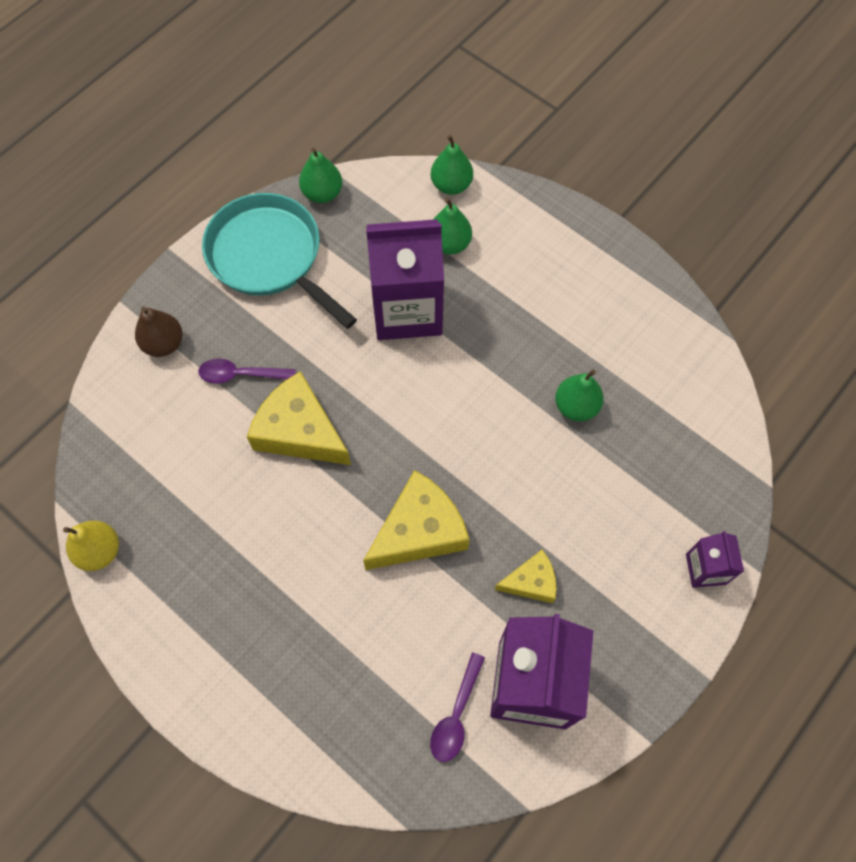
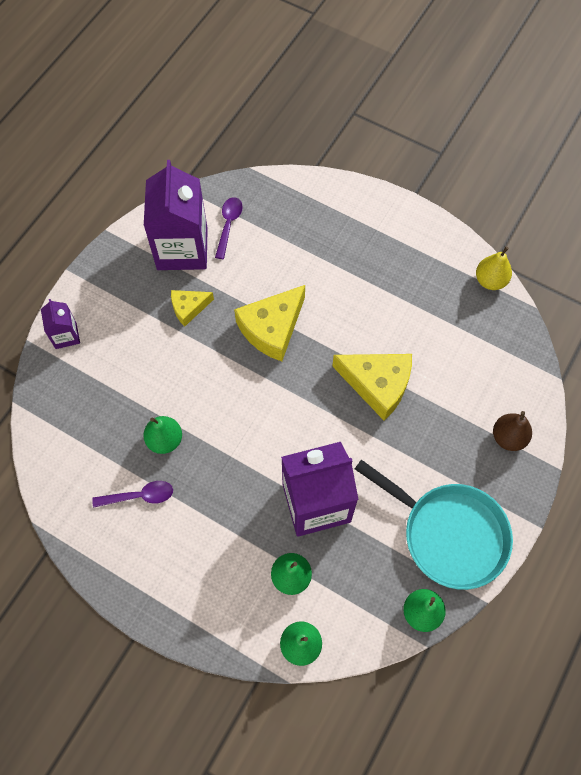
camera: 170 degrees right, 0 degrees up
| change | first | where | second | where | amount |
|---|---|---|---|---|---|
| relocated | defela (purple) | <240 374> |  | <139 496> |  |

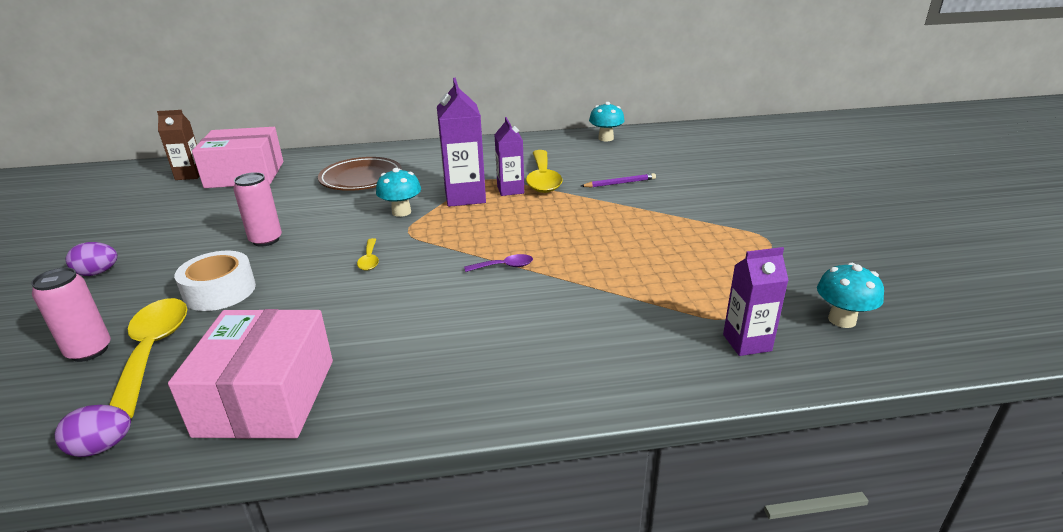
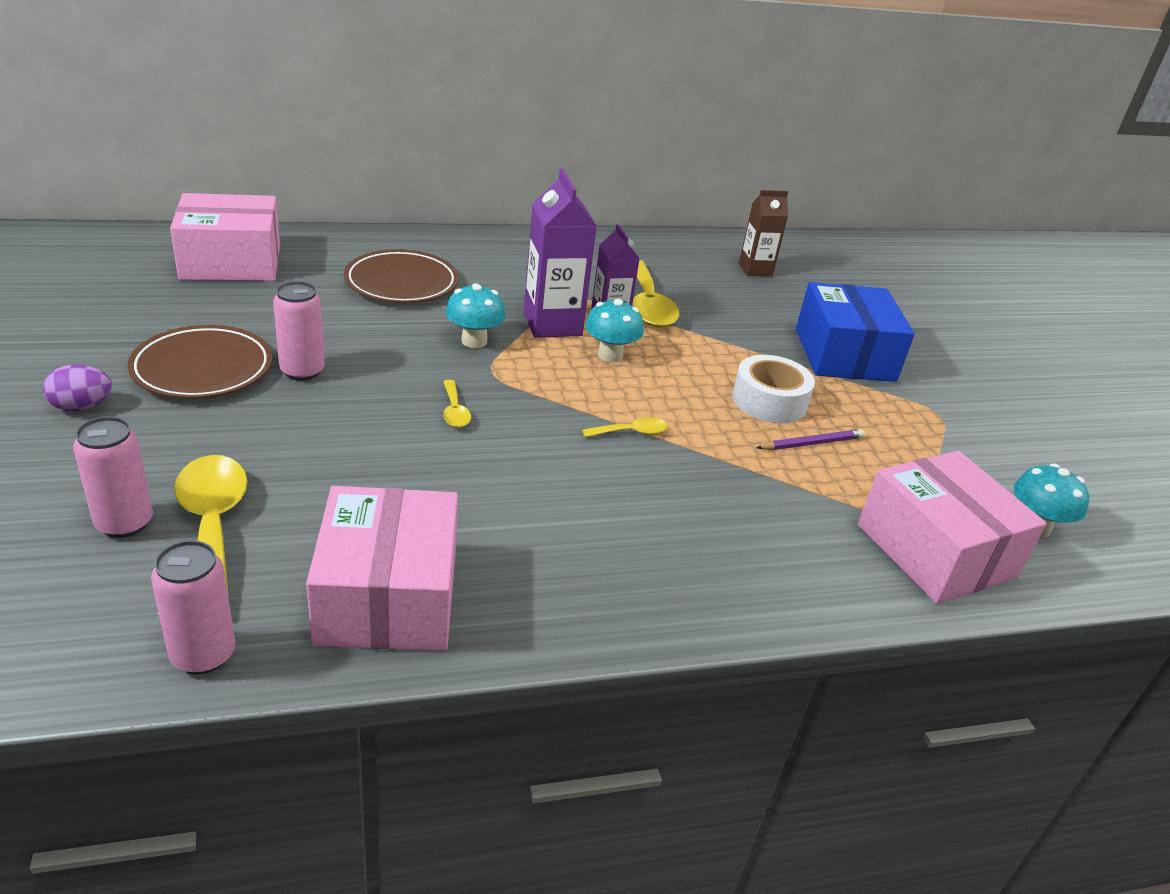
camera: 10 degrees left, 5 degrees up
| change | first | where | second | where | amount |
|---|---|---|---|---|---|
| relocated | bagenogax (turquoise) | <606 138> |  | <610 355> |  |
| relocated | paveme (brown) | <190 175> |  | <755 270> |  |
| relocated | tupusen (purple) | <620 183> |  | <812 444> |  |
| exchanged | paveme (purple) | <747 343> | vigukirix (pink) | <935 551> |  |
| relocated | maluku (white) | <220 291> |  | <769 401> |  |
| colour | defela (purple) | <504 266> | defela (yellow) | <631 432> |  |
| exchanged | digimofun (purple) | <102 447> | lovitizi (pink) | <203 655> |  |
| appeared |  |  | vigukirix (blue) | <844 355> |  |
| appeared |  |  | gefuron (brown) | <202 369> |  |

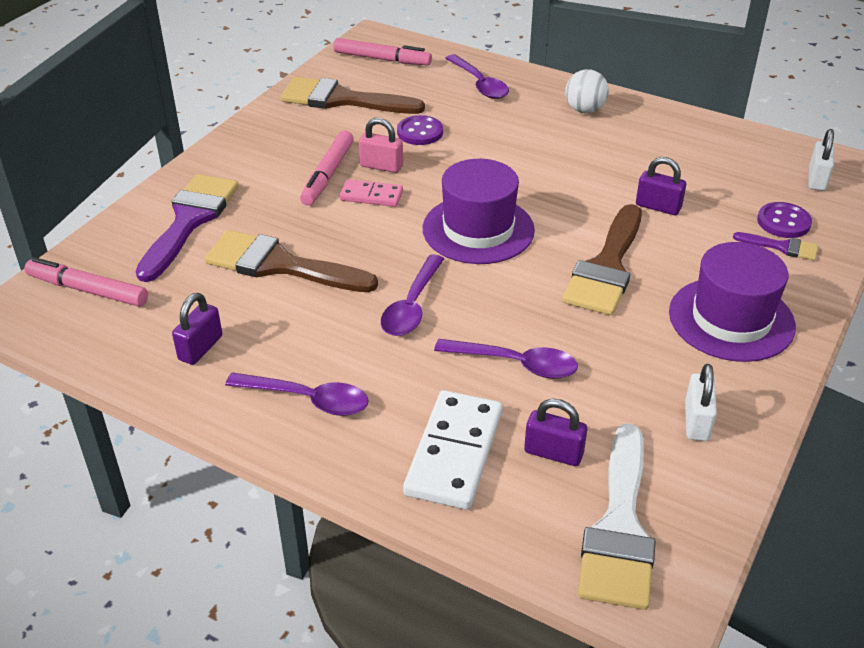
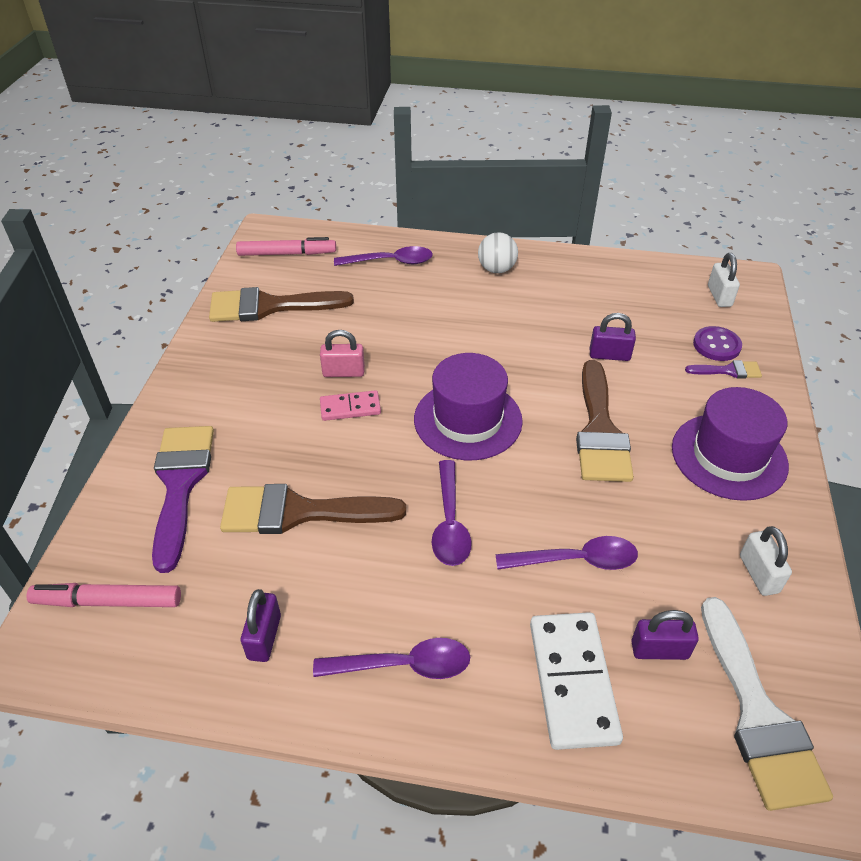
camera: 20 degrees left, 5 degrees up
| change | first | where | second | where | amount |
|---|---|---|---|---|---|
| spun | defela (purple) | <479 84> |  | <390 262> | 45 degrees counterclockwise |
| missing | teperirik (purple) | <420 132> |  |  |  |
| missing | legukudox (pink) | <328 174> |  |  |  |

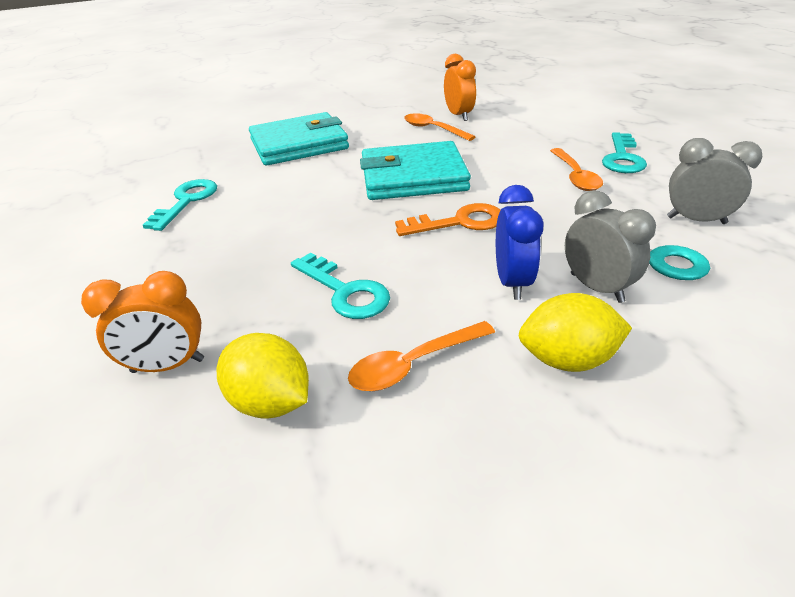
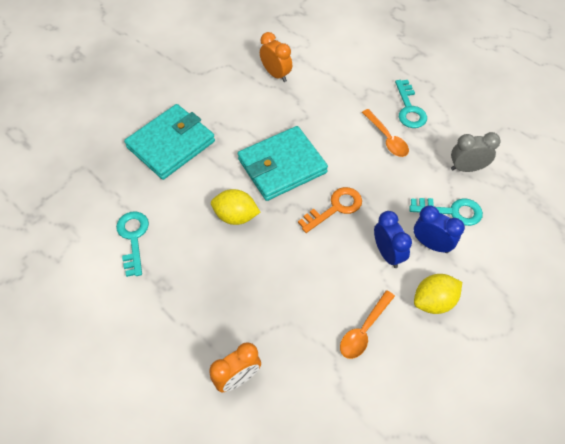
camera: 25 degrees left, 20 degrees up
| change | first | where | second | where | amount |
|---|---|---|---|---|---|
| missing | defela (orange) | <433 129> |  |  |  |
| colour | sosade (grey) | <596 288> | sosade (blue) | <431 244> |  |
| missing | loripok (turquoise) | <345 291> |  |  |  |
| relocated | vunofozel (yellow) | <271 402> |  | <236 216> |  |

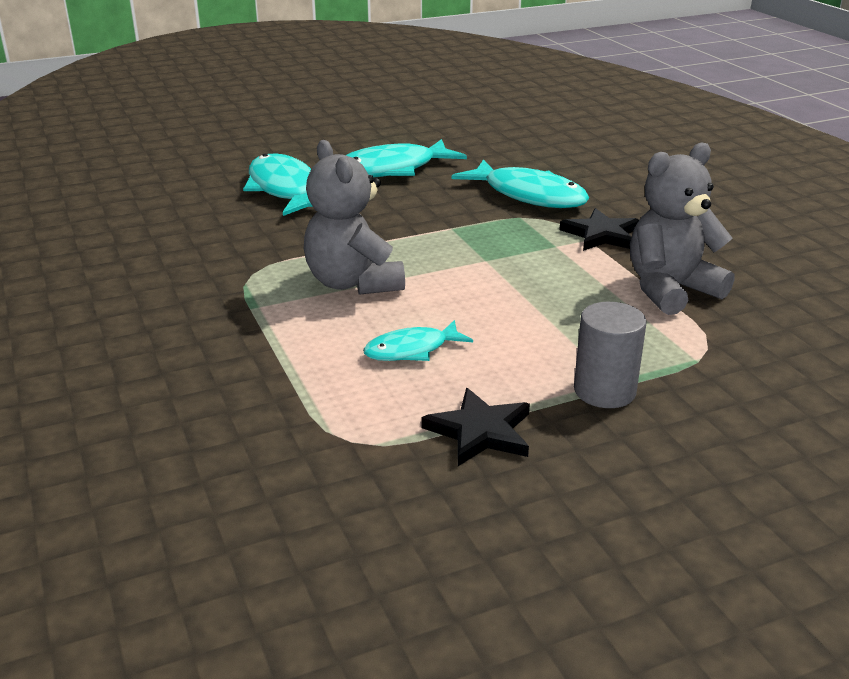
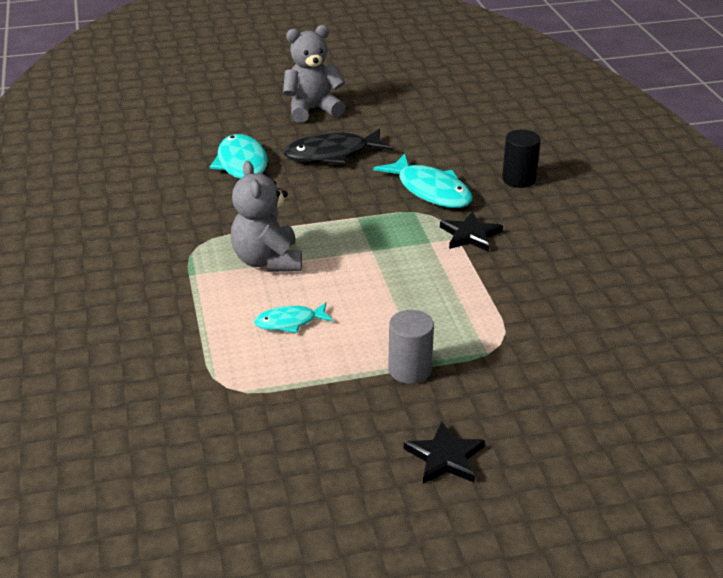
camera: 10 degrees right, 5 degrees up
| change | first | where | second | where | amount |
|---|---|---|---|---|---|
| colour | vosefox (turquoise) | <392 169> | vosefox (black) | <332 154> |  |
| relocated | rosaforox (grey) | <670 290> |  | <312 110> |  |
| relocated | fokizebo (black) | <480 431> |  | <445 457> |  |
| appeared |  |  | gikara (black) | <519 179> |  |

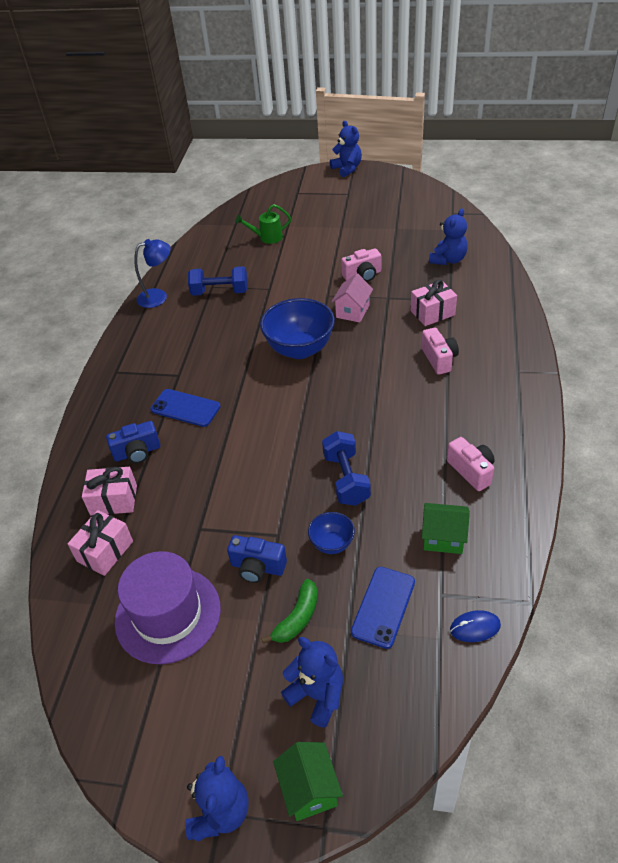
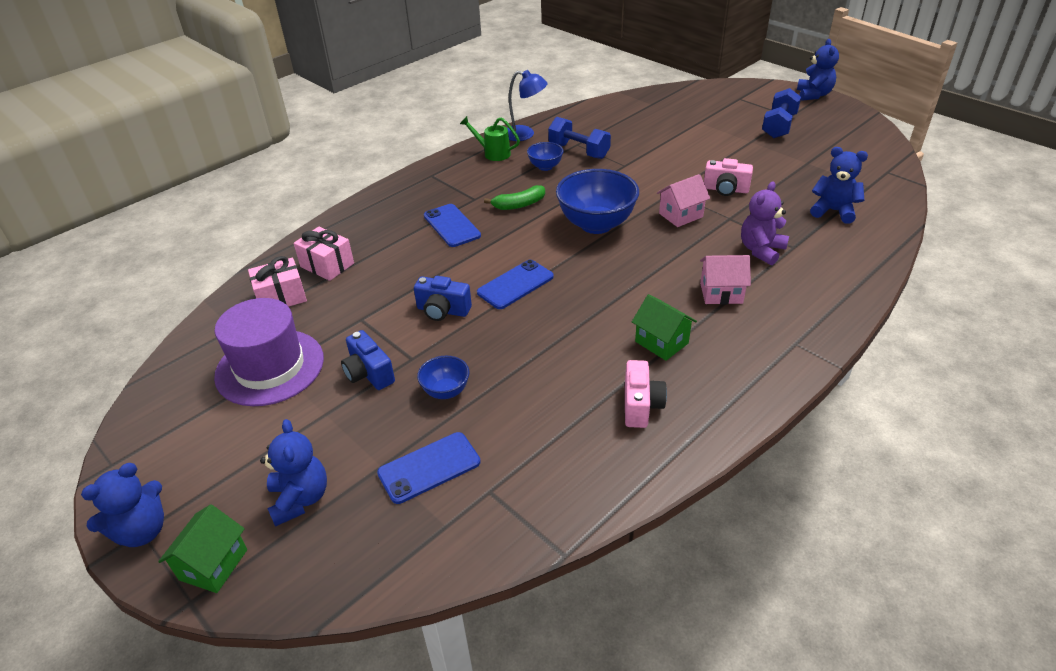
camera: 35 degrees right, 5 degrees down
| change | first | where | second | where | amount |
|---|---|---|---|---|---|
| relocated | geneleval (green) | <267 237> |  | <493 153> |  |
| spun | rosaforox (blue) | <448 260> |  | <833 211> | 135 degrees counterclockwise |
| exchanged | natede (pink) | <432 313> | rosaforox (purple) | <761 250> |  |
| exchanged | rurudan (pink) | <439 359> | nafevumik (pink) | <721 293> |  |
| relocated | rurudan (blue) | <137 452> |  | <443 311> |  |
| relocated | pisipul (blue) | <346 479> |  | <779 126> |  |
| relocated | nafevumik (green) | <443 538> |  | <661 342> |  |
| relocated | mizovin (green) | <297 618> |  | <519 205> |  |
| missing | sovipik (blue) | <475 627> |  |  |  |
| appeared |  |  | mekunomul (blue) | <545 167> |  |
| appeared |  |  | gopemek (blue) | <515 285> |  |

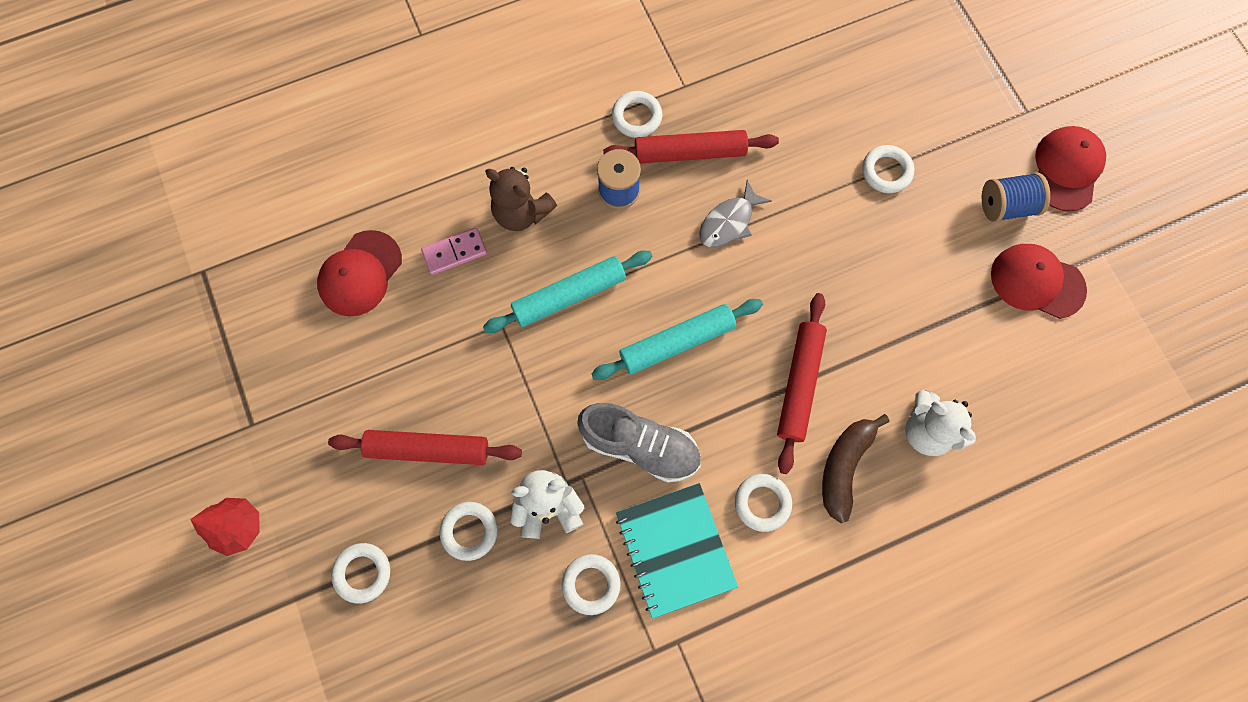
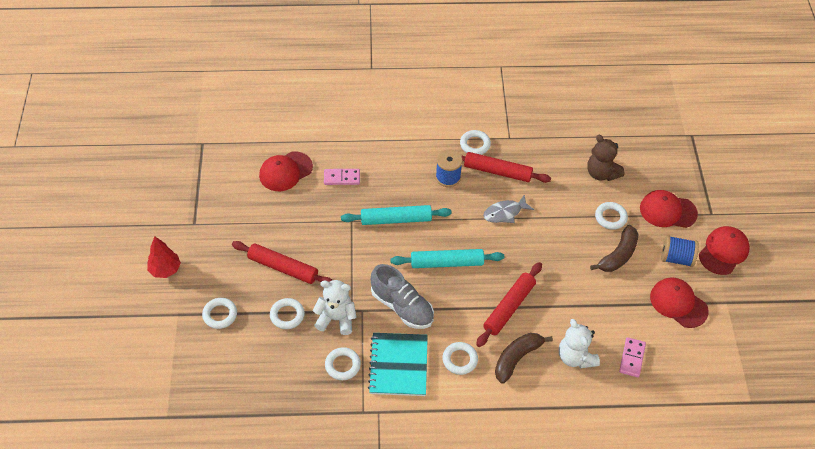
camera: 20 degrees right, 20 degrees down
| change | first | where | second | where | amount |
|---|---|---|---|---|---|
| relocated | rosaforox (brown) | <521 212> |  | <601 173> |  |
| appeared |  |  | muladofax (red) | <667 211> |  |
| appeared |  |  | mizovin (brown) | <618 255> |  |
| appeared |  |  | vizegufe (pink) | <632 358> |  |

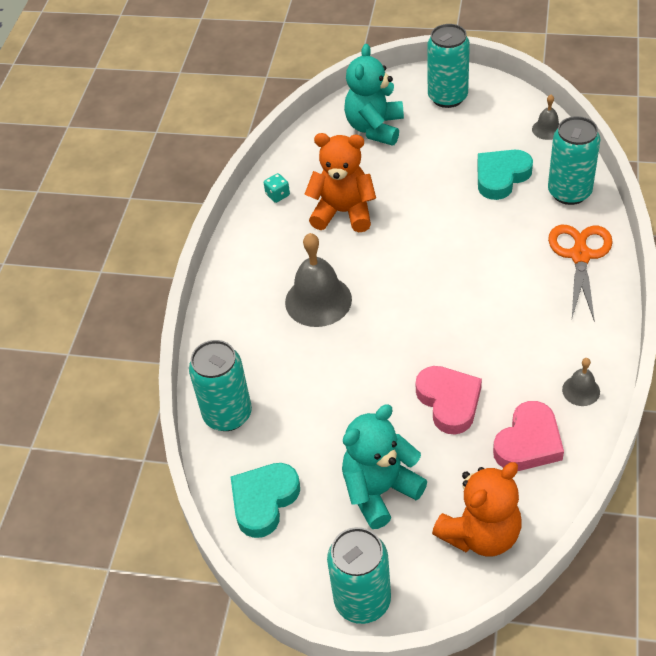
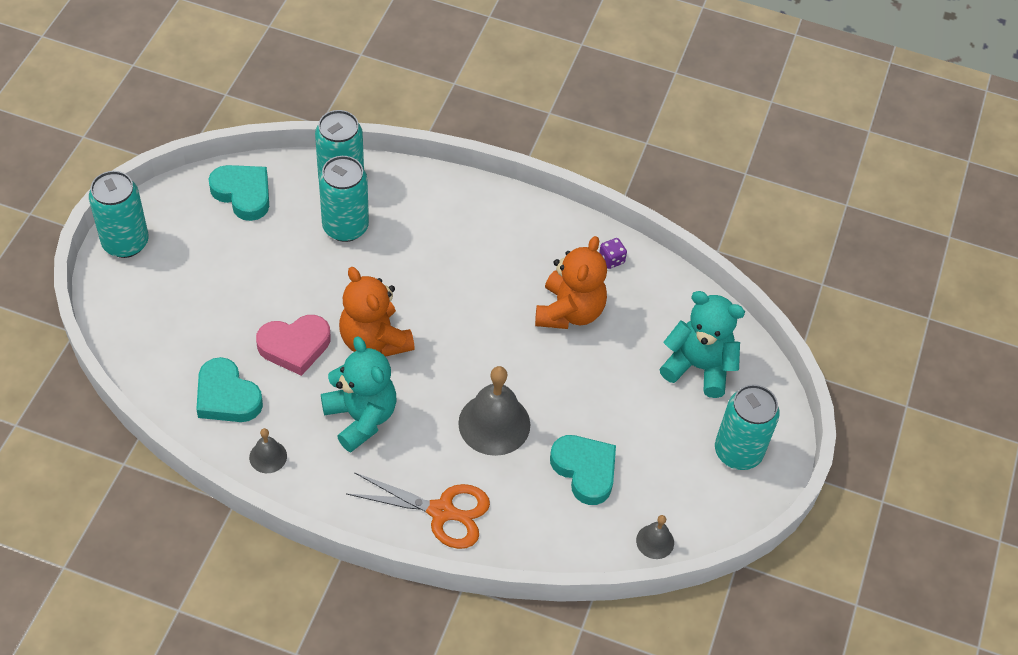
camera: 90 degrees right, 5 degrees up
| change | first | where | second | where | amount |
|---|---|---|---|---|---|
| relocated | lovitizi (turquoise) | <569 192> |  | <345 227> |  |
| colour | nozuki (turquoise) | <277 195> | nozuki (purple) | <611 259> |  |
| relocated | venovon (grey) | <318 300> |  | <494 424> |  |
| colour | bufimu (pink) | <528 442> | bufimu (turquoise) | <227 396> |  |
| relocated | rosaforox (turquoise) | <380 491> |  | <361 417> |  |
| relocated | rosaforox (orange) | <481 534> |  | <374 340> |  |

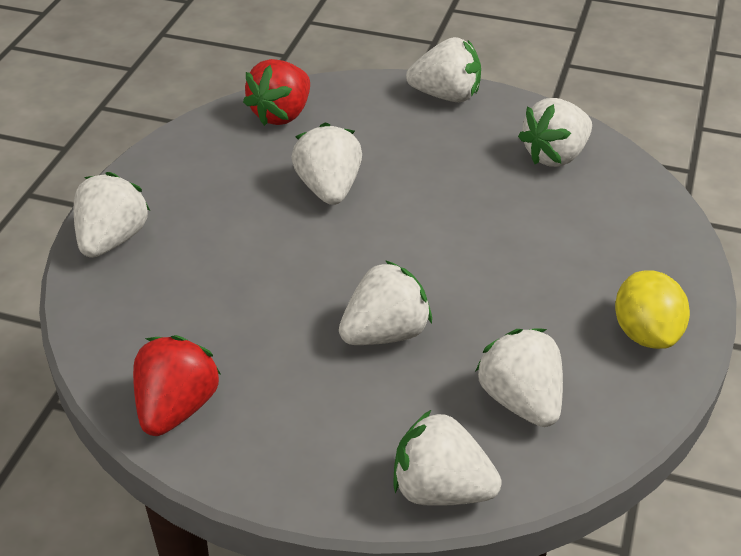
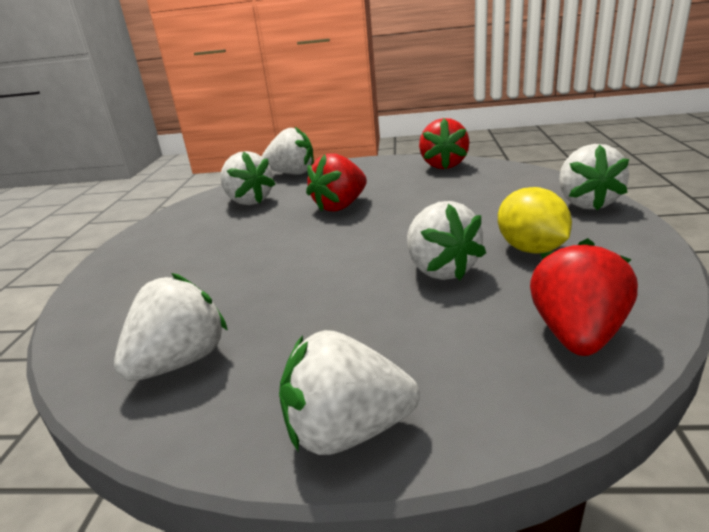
camera: 170 degrees right, 15 degrees down
| change | first | where | second | where | amount |
|---|---|---|---|---|---|
| colour | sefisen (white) | <385 333> | sefisen (red) | <340 206> |  |
| relocated | vunofozel (yellow) | <646 333> |  | <531 249> |  |

